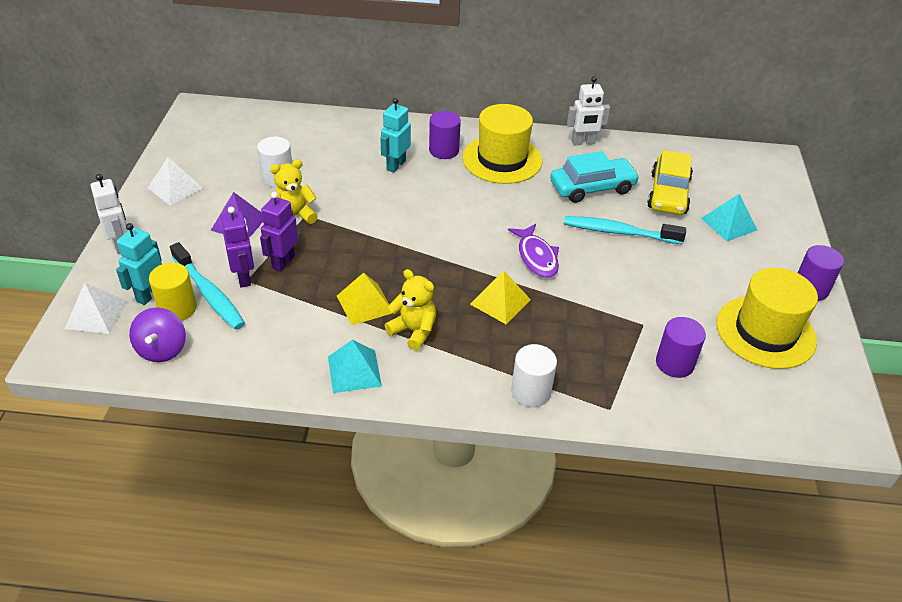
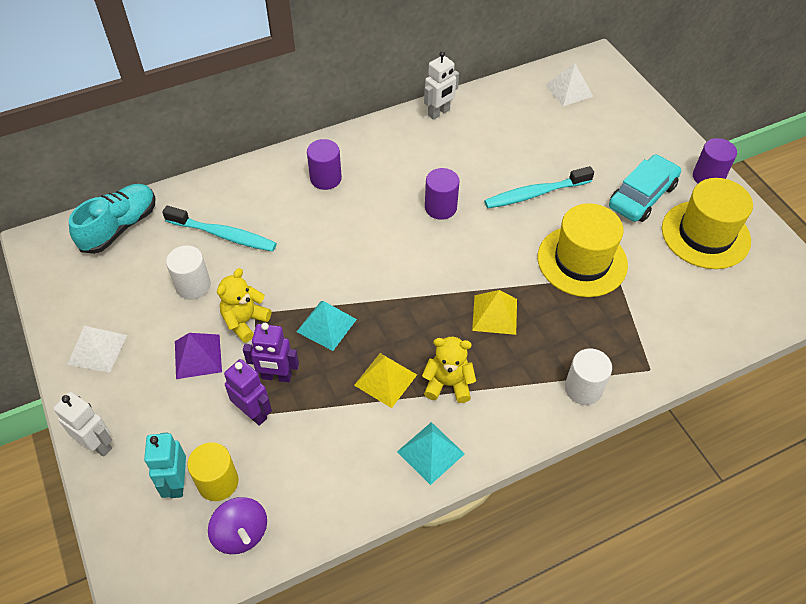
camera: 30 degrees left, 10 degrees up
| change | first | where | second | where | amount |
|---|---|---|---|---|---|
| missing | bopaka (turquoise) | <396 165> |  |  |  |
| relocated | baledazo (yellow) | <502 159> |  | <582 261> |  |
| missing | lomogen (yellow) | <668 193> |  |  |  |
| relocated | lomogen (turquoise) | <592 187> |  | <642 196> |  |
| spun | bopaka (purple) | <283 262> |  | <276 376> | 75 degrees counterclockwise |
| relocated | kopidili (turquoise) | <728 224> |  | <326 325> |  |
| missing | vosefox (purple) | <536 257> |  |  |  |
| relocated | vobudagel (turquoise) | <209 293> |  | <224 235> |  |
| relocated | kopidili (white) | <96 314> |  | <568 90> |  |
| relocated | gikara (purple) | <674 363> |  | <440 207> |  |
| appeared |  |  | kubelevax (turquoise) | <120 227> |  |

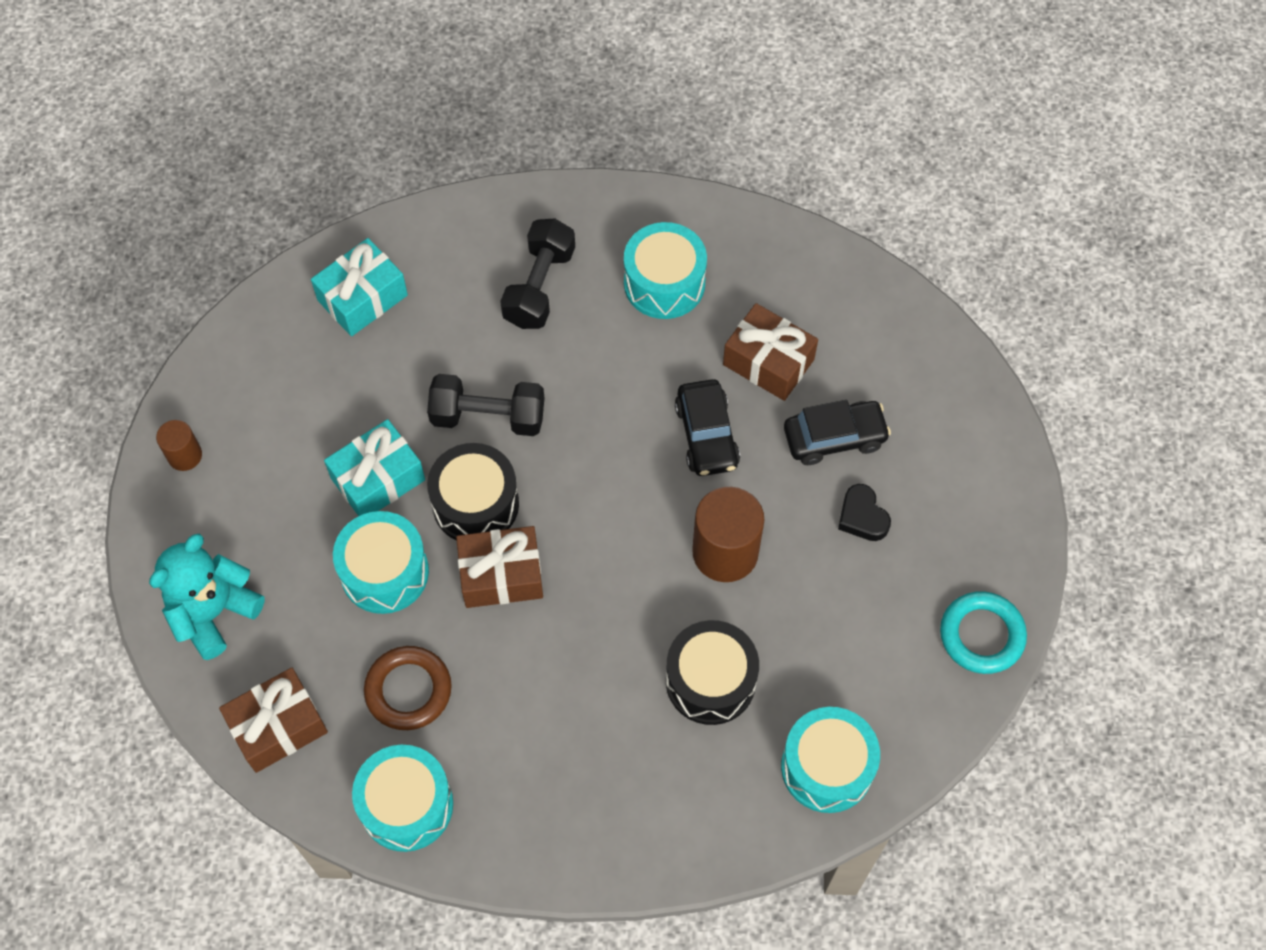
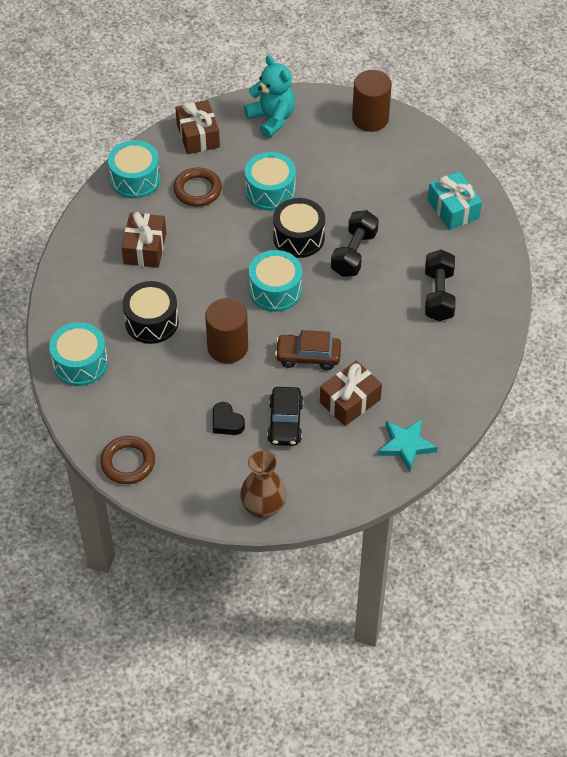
camera: 105 degrees right, 10 degrees down
| change | first | where | second | where | amount |
|---|---|---|---|---|---|
| spun | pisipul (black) | <539 286> |  | <438 295> | 60 degrees clockwise |
| relocated | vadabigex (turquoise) | <664 283> |  | <275 290> |  |
| colour | lomogen (black) | <706 435> | lomogen (brown) | <308 356> |  |
| missing | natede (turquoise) | <378 479> |  |  |  |
| size | gikara (brown) | <185 455> |  | <370 118> | x1.86 |
| spun | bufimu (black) | <862 517> |  | <226 422> | 120 degrees counterclockwise |
| relocated | natede (brown) | <501 575> |  | <145 248> |  |
| colour | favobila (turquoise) | <981 635> | favobila (brown) | <128 462> |  |
| appeared |  |  | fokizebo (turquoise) | <406 445> |  |
| appeared |  |  | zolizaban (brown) | <263 507> |  |

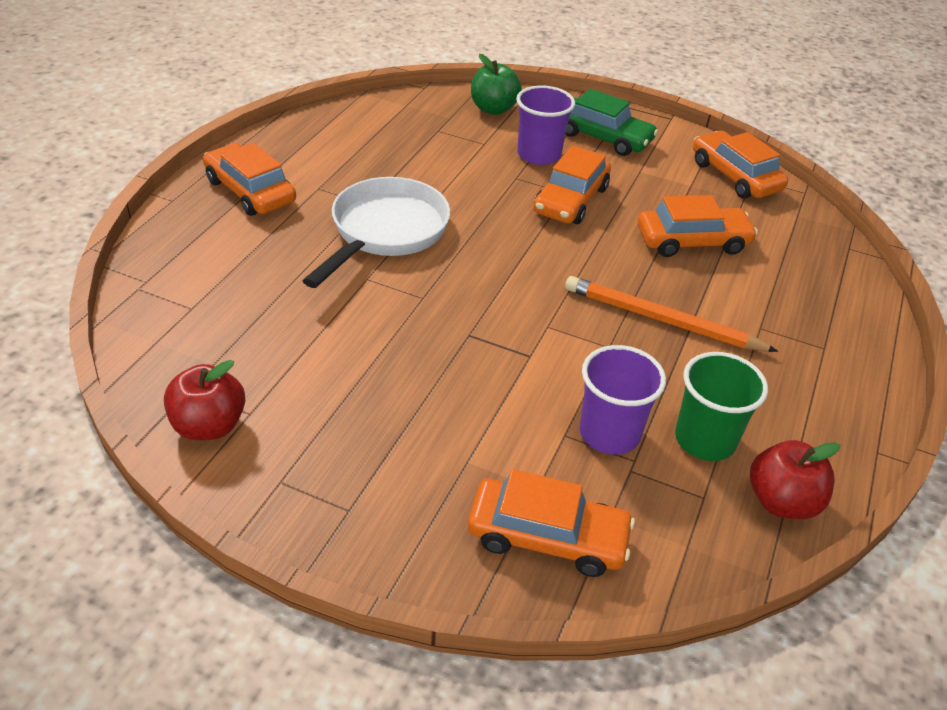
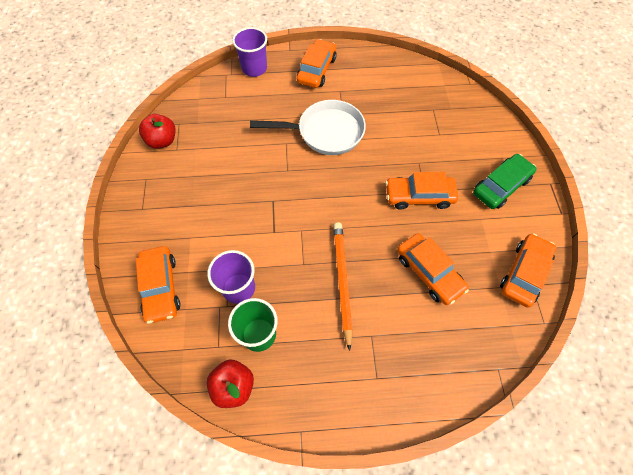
camera: 65 degrees right, 20 degrees up
| change | first | where | second | where | amount |
|---|---|---|---|---|---|
| missing | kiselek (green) | <493 109> |  |  |  |
| relocated | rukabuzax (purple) | <539 155> |  | <254 68> |  |
| spun | lomogen (green) | <603 137> |  | <501 186> | 135 degrees counterclockwise |

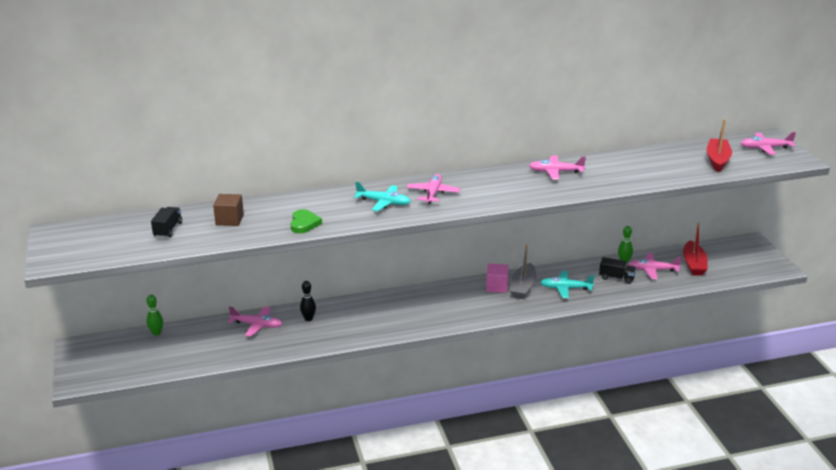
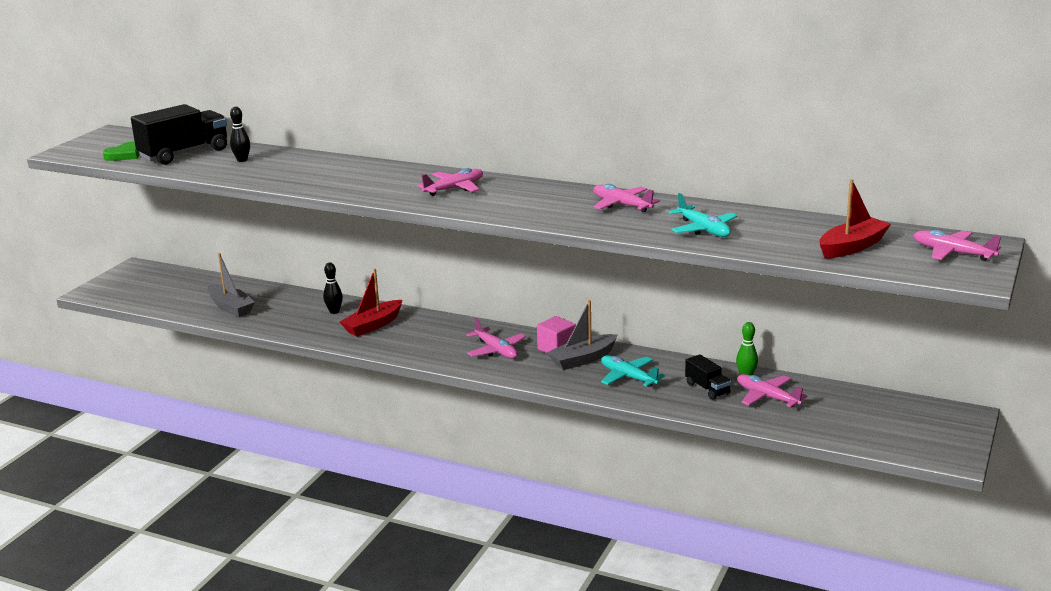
camera: 40 degrees right, 5 degrees down
| change | first | where | second | where | amount |
|---|---|---|---|---|---|
| relocated | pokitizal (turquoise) | <384 203> |  | <703 229> |  |
| exchanged | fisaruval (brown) | <229 220> | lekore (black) | <242 160> |  |
| size | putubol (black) | <168 230> |  | <184 154> | x1.95 |
| relocated | bufimu (green) | <304 224> |  | <125 155> |  |
| relocated | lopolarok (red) | <693 264> |  | <373 325> |  |
| missing | lekore (green) | <156 333> |  |  |  |
| relocated | pokitizal (pink) | <257 325> |  | <496 350> |  |
| appeared |  |  | lopolarok (grey) | <230 307> |  |

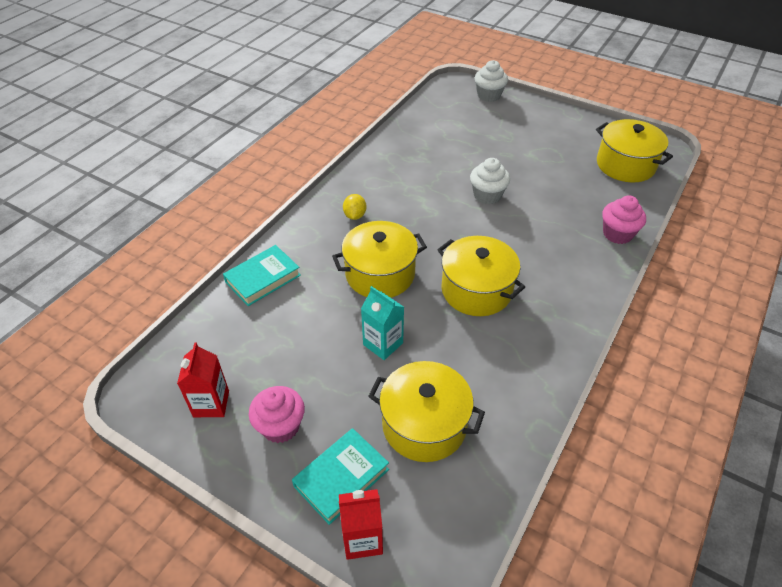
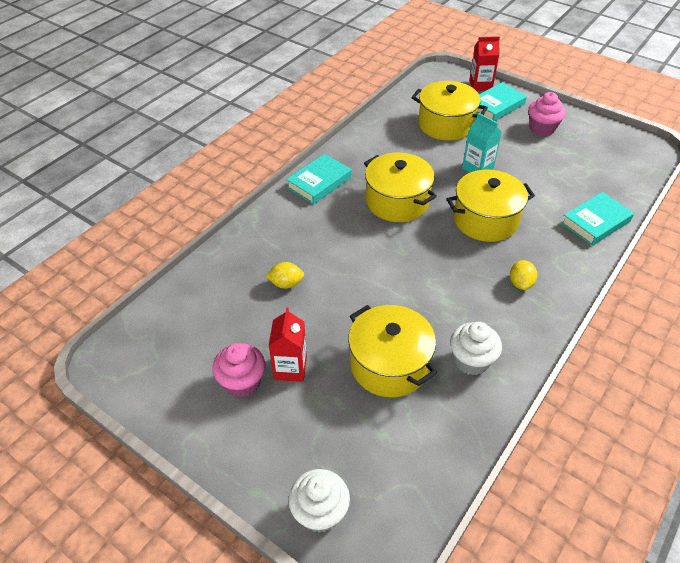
camera: 175 degrees left, 0 degrees up
| change | first | where | second | where | amount |
|---|---|---|---|---|---|
| relocated | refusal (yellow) | <625 165> |  | <389 365> |  |
| relocated | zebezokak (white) | <487 195> |  | <471 361> |  |
| relocated | zebezokak (pink) | <617 234> |  | <242 382> |  |
| relocated | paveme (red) | <211 403> |  | <290 368> |  |
| appeared |  |  | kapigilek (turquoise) | <319 182> |  |
| appeared |  |  | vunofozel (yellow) | <286 284> |  |

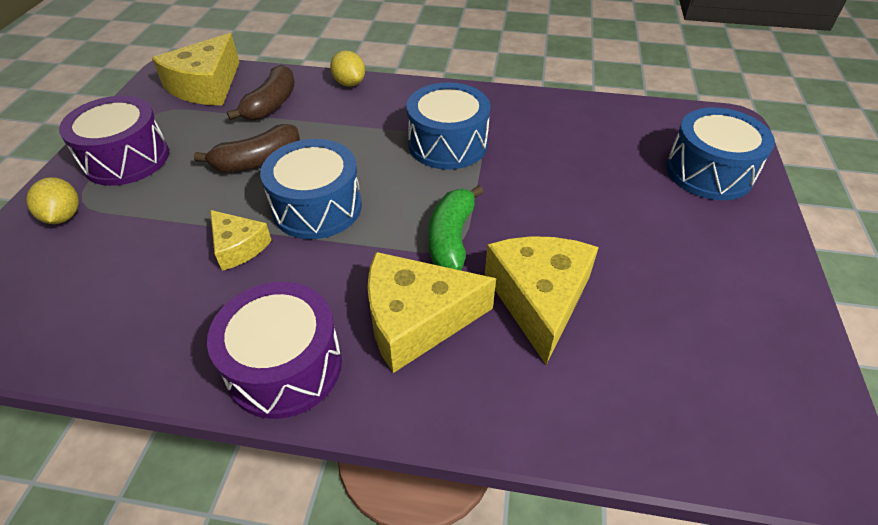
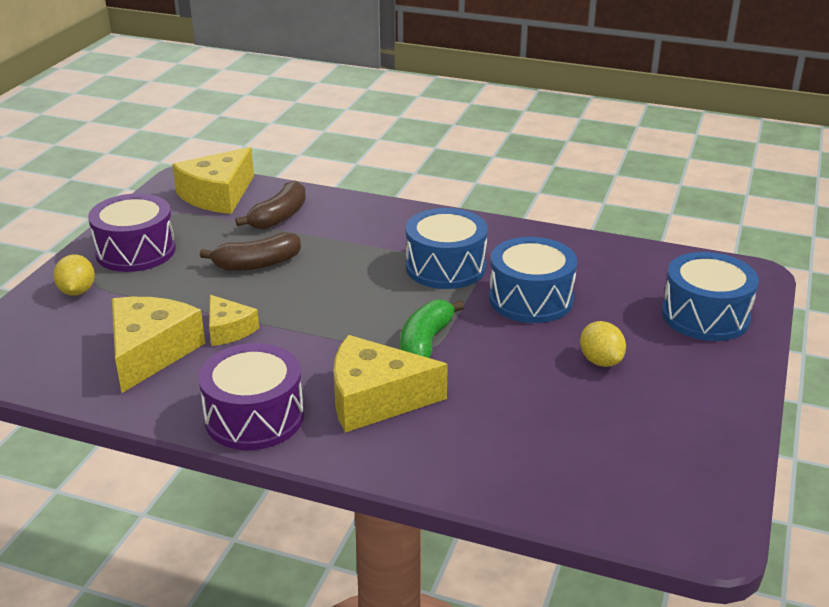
camera: 10 degrees right, 15 degrees down
| change | first | where | second | where | amount |
|---|---|---|---|---|---|
| relocated | vunofozel (yellow) | <349 83> |  | <600 361> |  |
| relocated | vadabigex (blue) | <317 207> |  | <530 299> |  |
| relocated | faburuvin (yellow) | <539 299> |  | <150 352> |  |

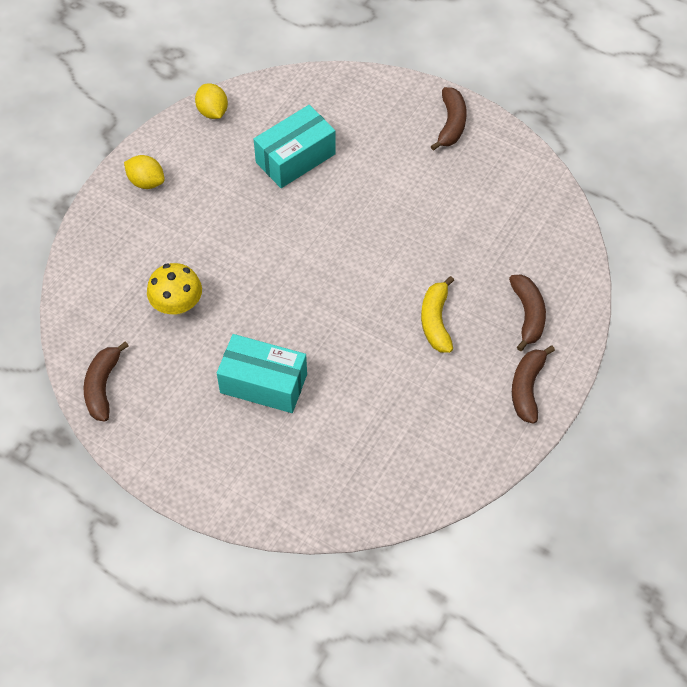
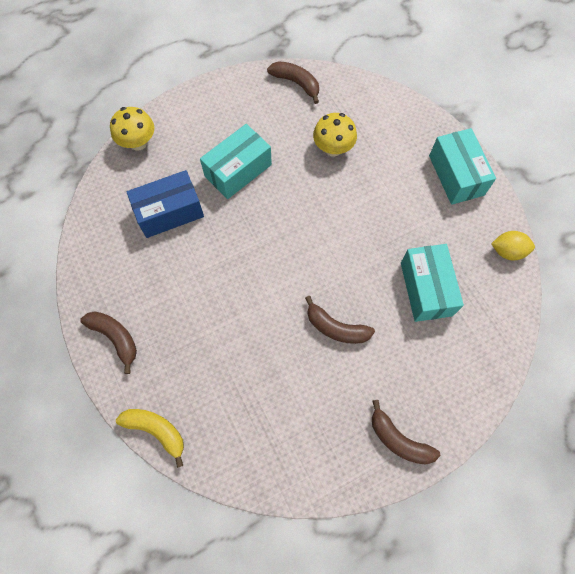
camera: 120 degrees right, 10 degrees up
| change | first | where | second | where | amount |
|---|---|---|---|---|---|
| exchanged | vunofozel (yellow) | <146 182> | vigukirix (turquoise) | <456 175> |  |
| relocated | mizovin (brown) | <527 314> |  | <336 328> |  |
| relocated | mizovin (yellow) | <436 321> |  | <156 431> |  |
| appeared |  |  | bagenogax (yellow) | <138 142> |  |
| appeared |  |  | vigukirix (blue) | <169 212> |  |

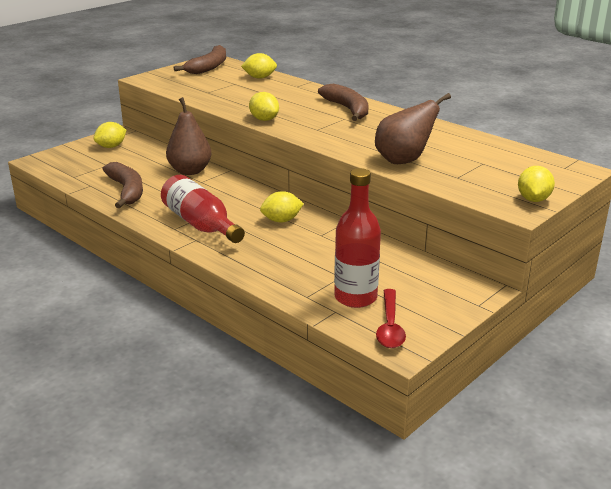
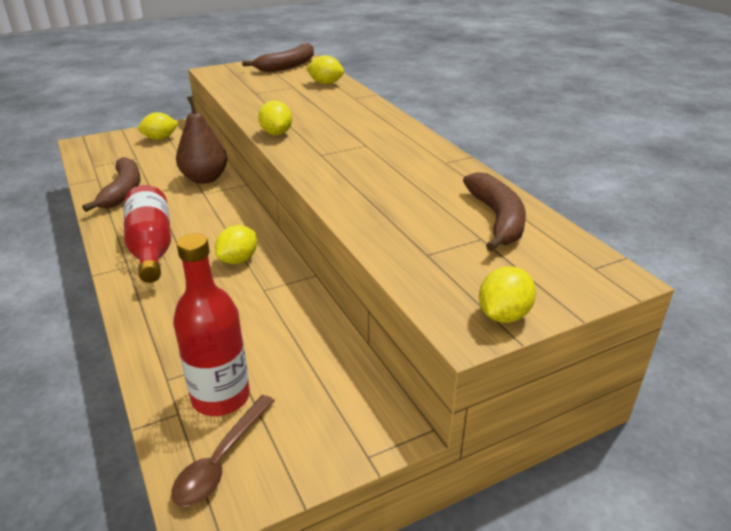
camera: 20 degrees right, 5 degrees up
| change | first | where | second | where | amount |
|---|---|---|---|---|---|
| relocated | mizovin (brown) | <347 109> |  | <497 219> |  |
| missing | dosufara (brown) | <404 160> |  |  |  |
| spun | vunofozel (yellow) | <281 220> |  | <238 260> | 60 degrees counterclockwise |
| colour | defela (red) | <390 326> | defela (brown) | <221 460> |  |

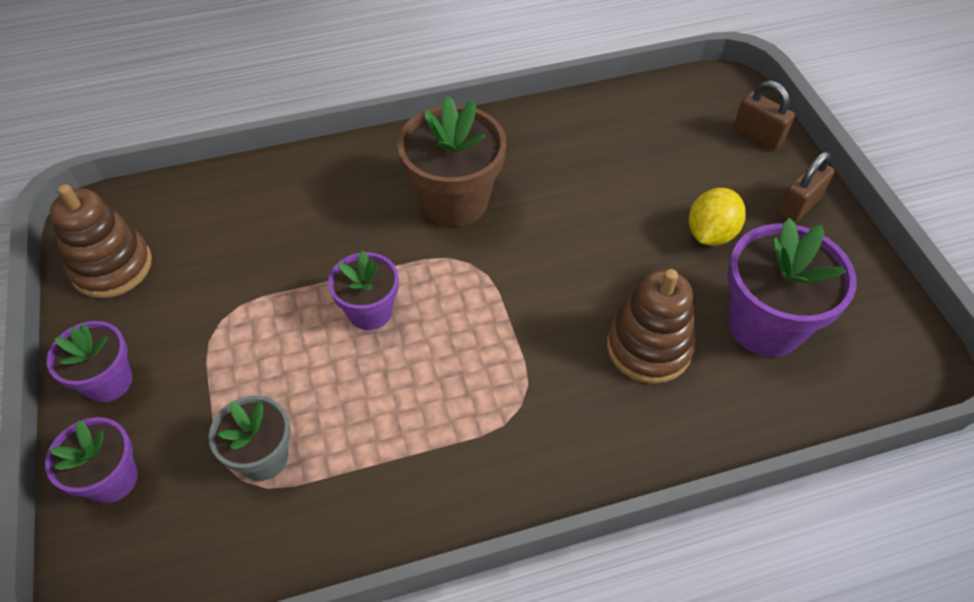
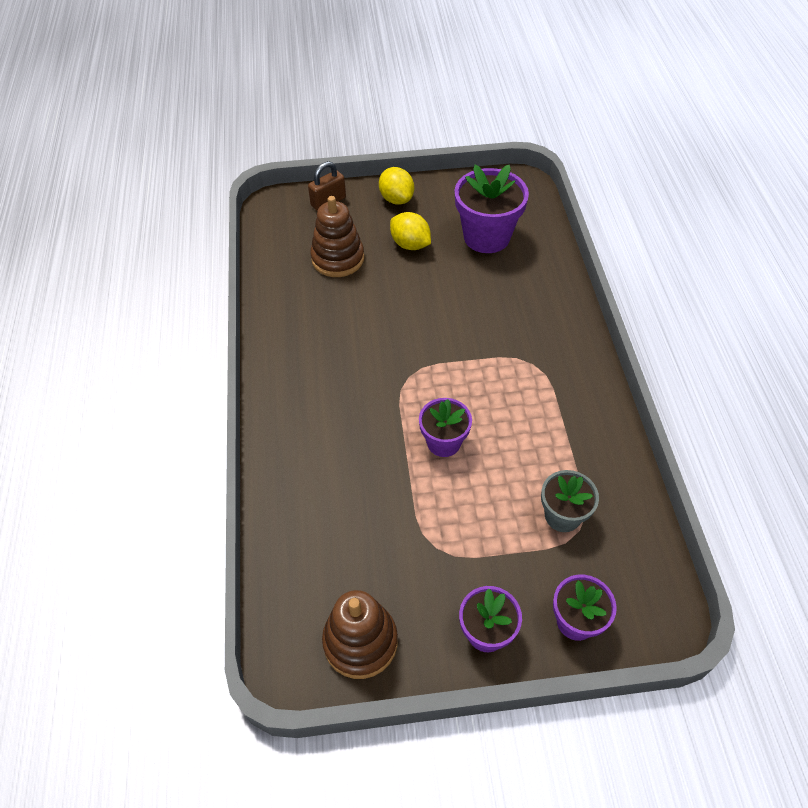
camera: 80 degrees left, 0 degrees up
| change | first | where | second | where | amount |
|---|---|---|---|---|---|
| missing | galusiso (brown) | <454 201> |  |  |  |
| exchanged | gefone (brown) | <798 206> | vunofozel (yellow) | <396 199> |  |
| relocated | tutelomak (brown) | <649 347> |  | <338 258> |  |

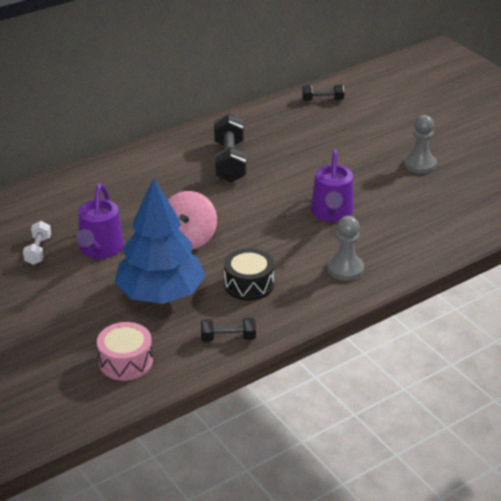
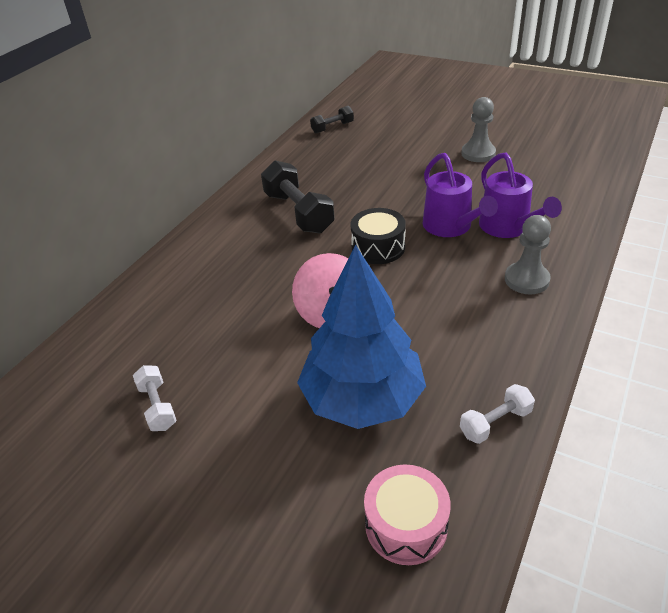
camera: 25 degrees left, 5 degrees up
| change | first | where | second | where | amount |
|---|---|---|---|---|---|
| relocated | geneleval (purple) | <100 249> |  | <508 227> |  |
| relocated | vadabigex (black) | <249 284> |  | <378 247> |  |
| colour | pisipul (black) | <228 338> | pisipul (white) | <495 423> |  |

